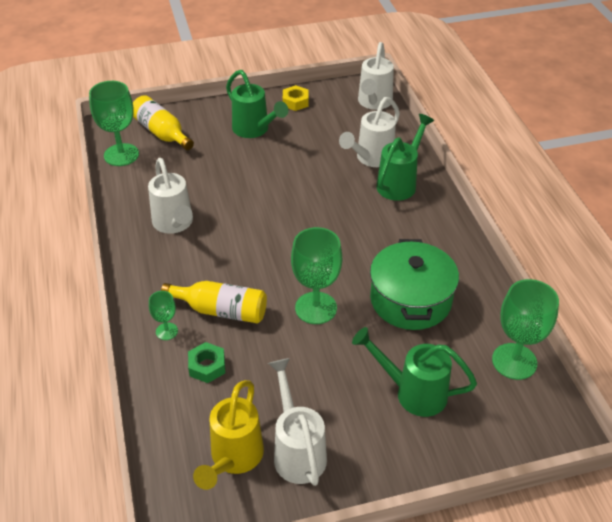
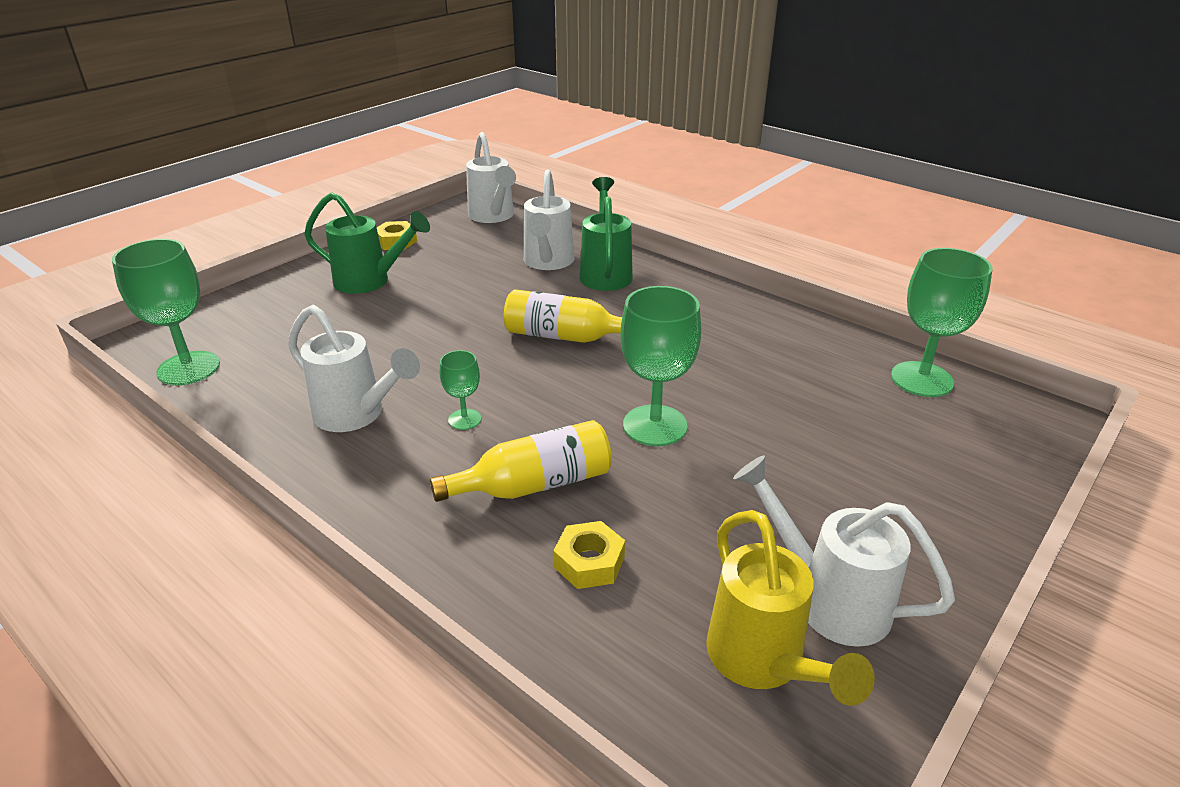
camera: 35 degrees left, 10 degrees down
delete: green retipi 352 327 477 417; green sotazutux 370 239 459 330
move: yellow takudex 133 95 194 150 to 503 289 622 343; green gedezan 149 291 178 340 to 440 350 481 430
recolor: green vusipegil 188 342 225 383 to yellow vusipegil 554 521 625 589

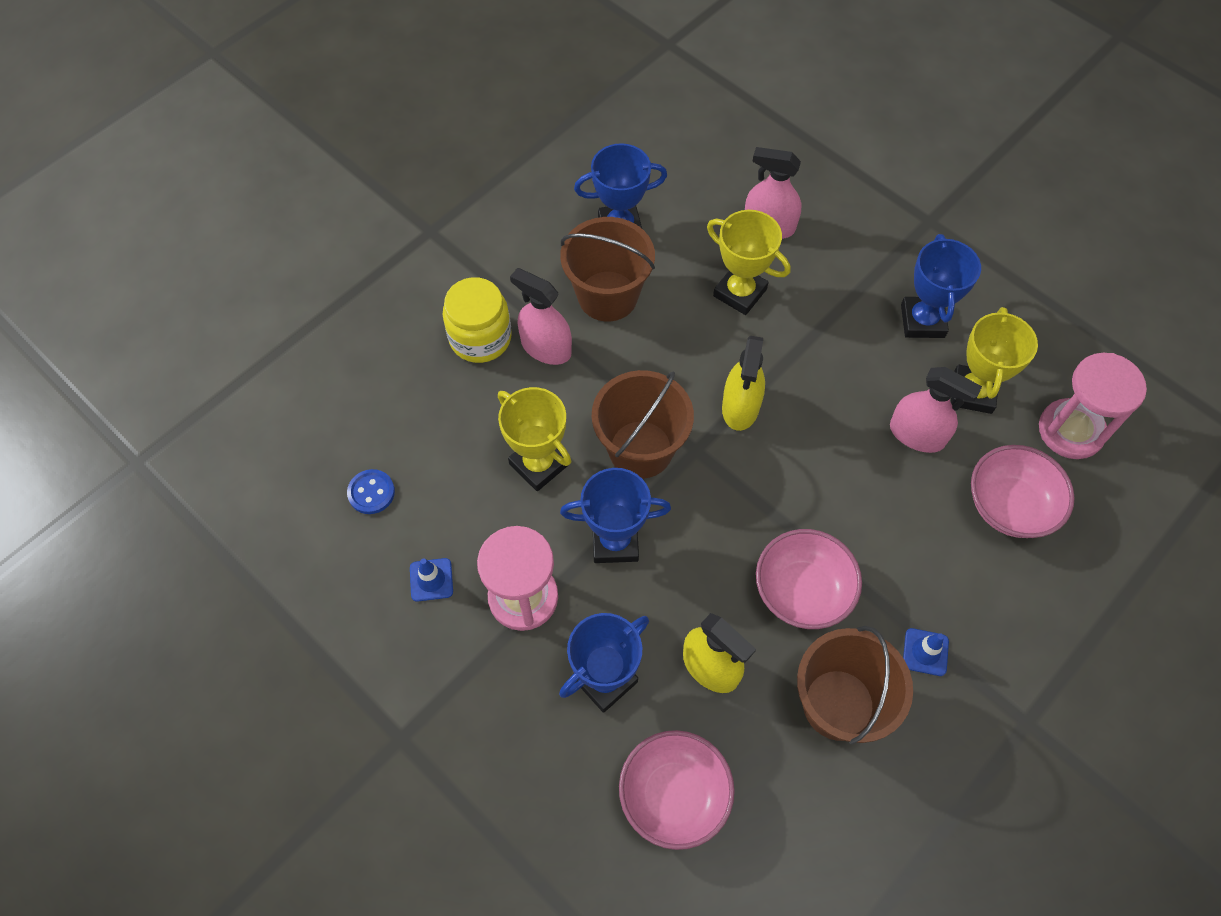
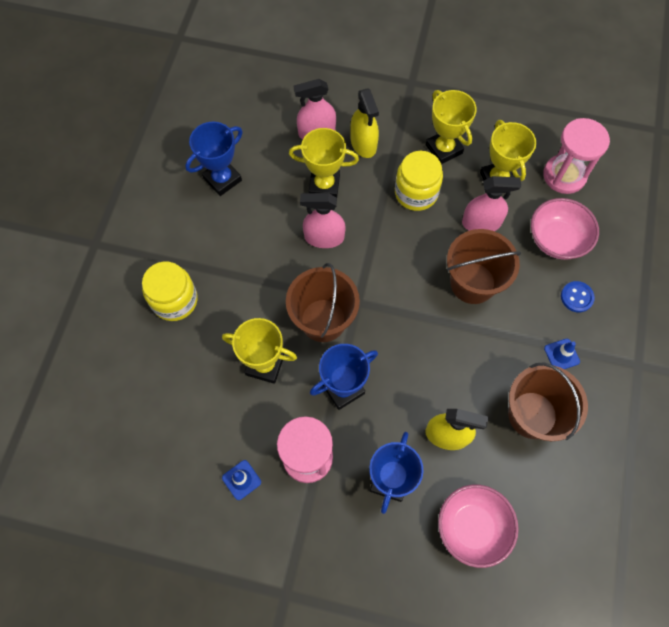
camera: 30 degrees left, 5 degrees up
delete: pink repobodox 756 529 862 629
insert: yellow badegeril 395 151 443 211
move: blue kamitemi 347 469 395 514 to 561 281 595 312; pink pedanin 510 268 572 365 to 300 193 346 248; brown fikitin 560 217 655 321 to 447 229 521 304; yellow pedanin 722 336 765 431 to 350 88 379 158
recolor: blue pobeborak 901 234 981 338 to yellow pobeborak 426 90 477 164

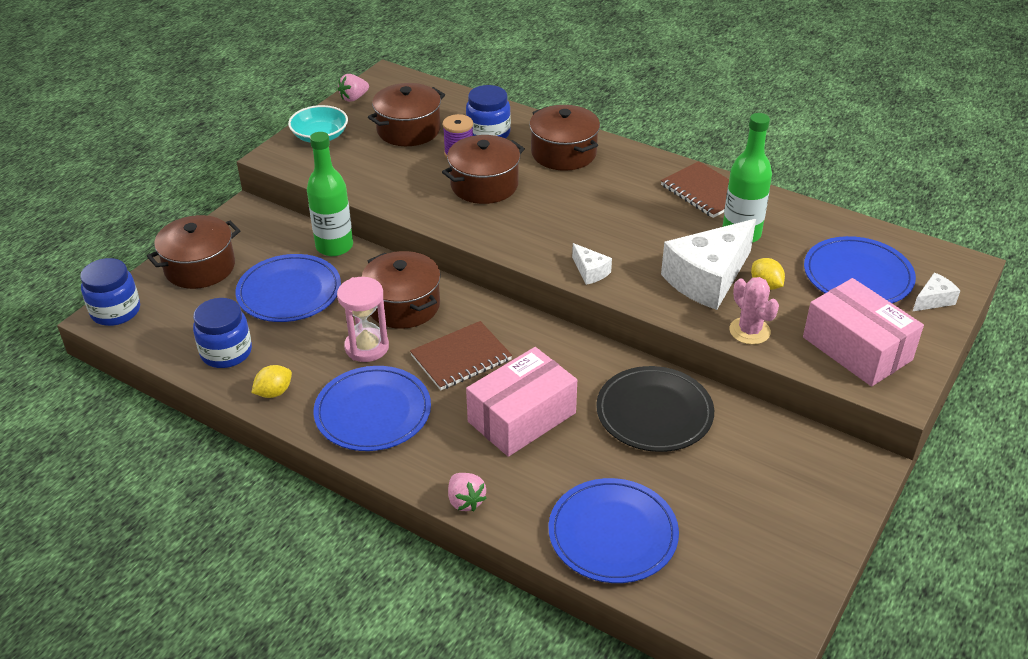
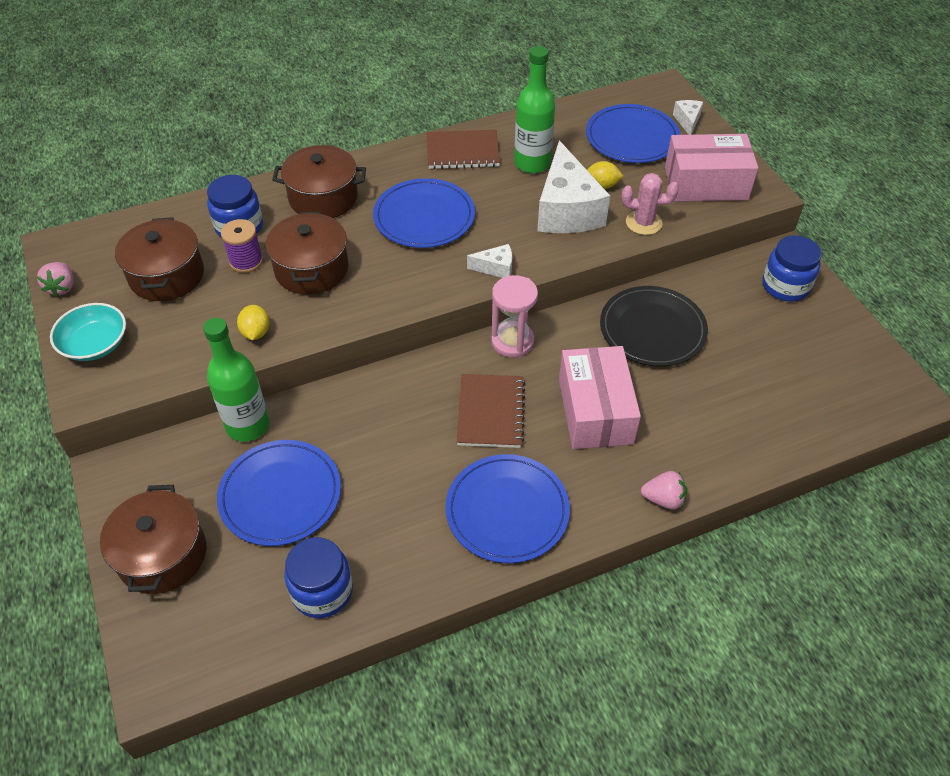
camera: 55 degrees left, 10 degrees up
delete: brown sotazutux 362 251 441 329
move: blue badegeril 80 258 140 326 to 762 235 822 302; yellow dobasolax 251 365 292 398 to 237 305 270 340; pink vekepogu 337 277 389 362 to 491 275 538 358; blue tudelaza 549 478 679 583 to 373 178 475 248

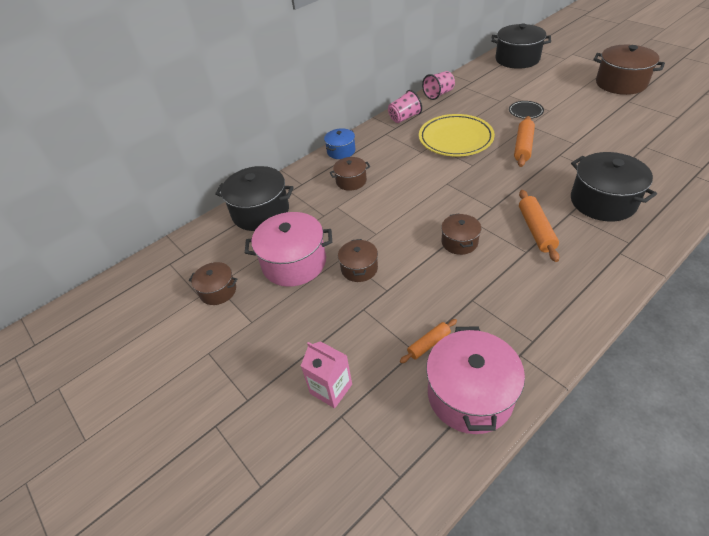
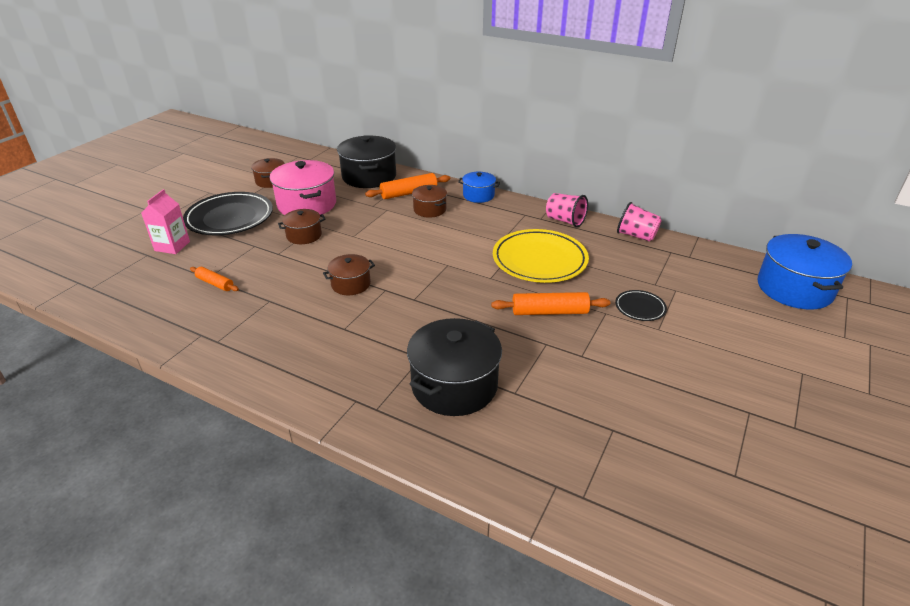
camera: 65 degrees right, 10 degrees down
delete: pink sotazutux 426 326 525 434; brown sotazutux 593 45 665 95
insert: black tudelaza 183 192 273 236
move: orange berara 519 190 560 262 to 365 173 450 199
recolor: black sotazutux 491 24 551 69 to blue sotazutux 758 234 852 309

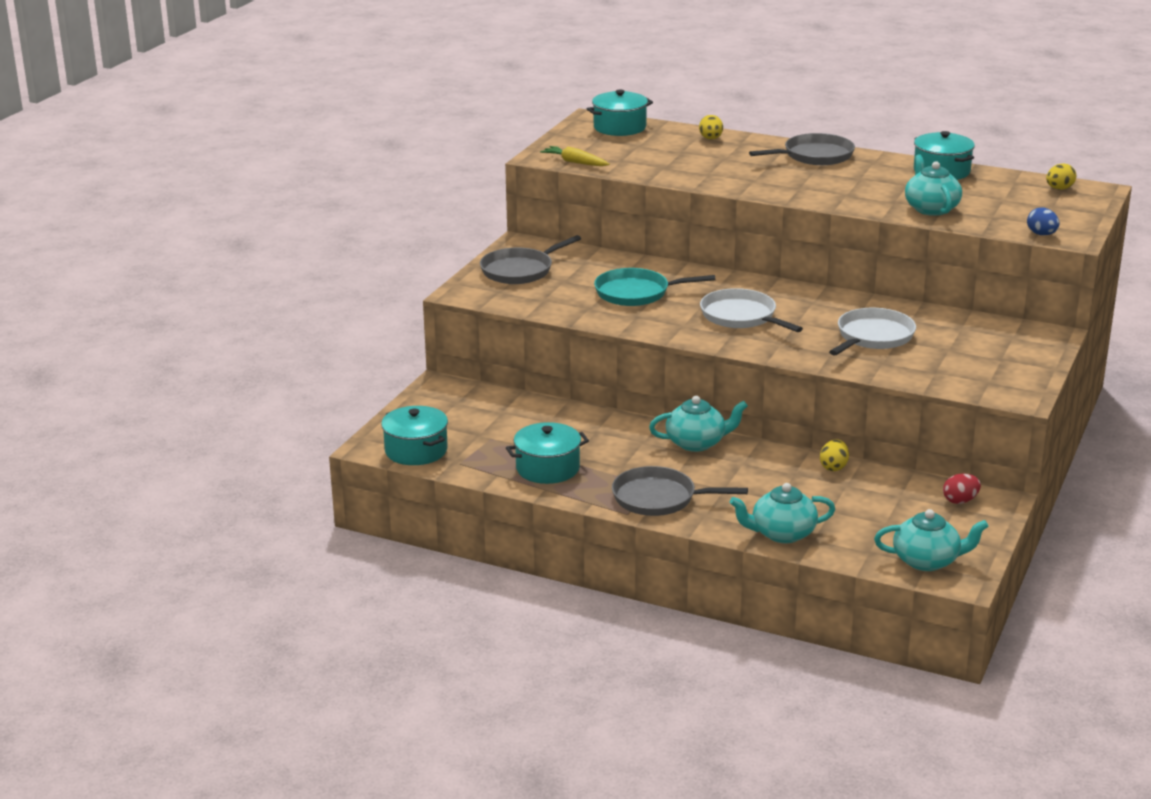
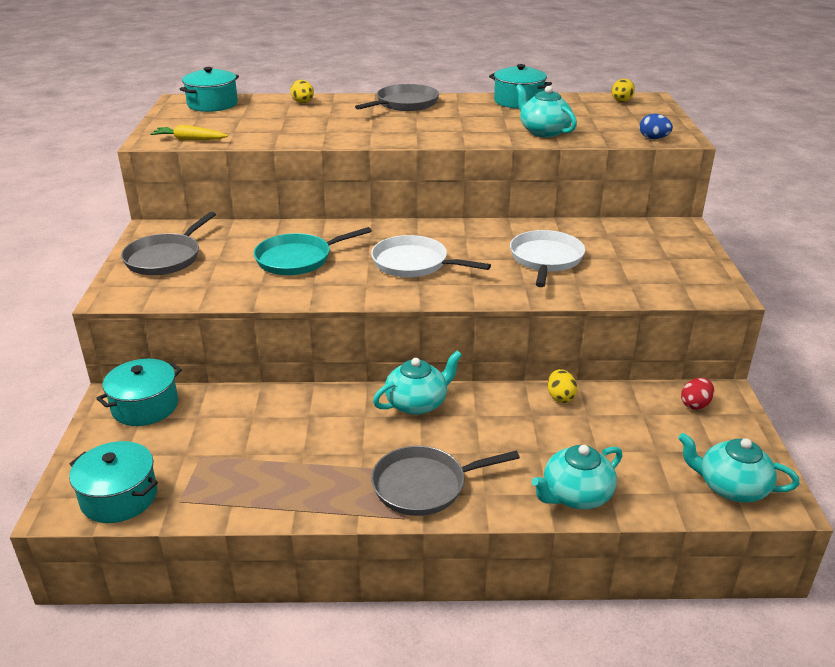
camera: 25 degrees left, 5 degrees up
move: turquoise sotazutux 506 422 589 484 to 96 359 182 426
rotate: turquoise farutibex 874 509 989 571 = 678 433 799 503 135 degrees counterclockwise

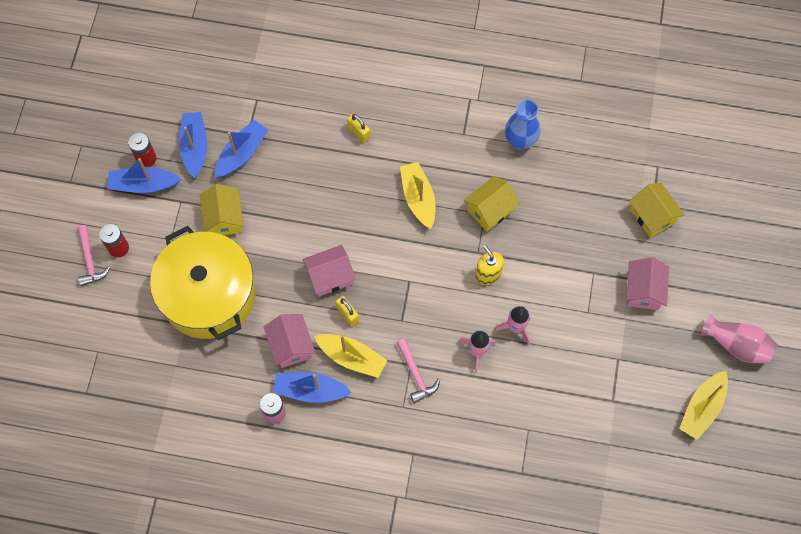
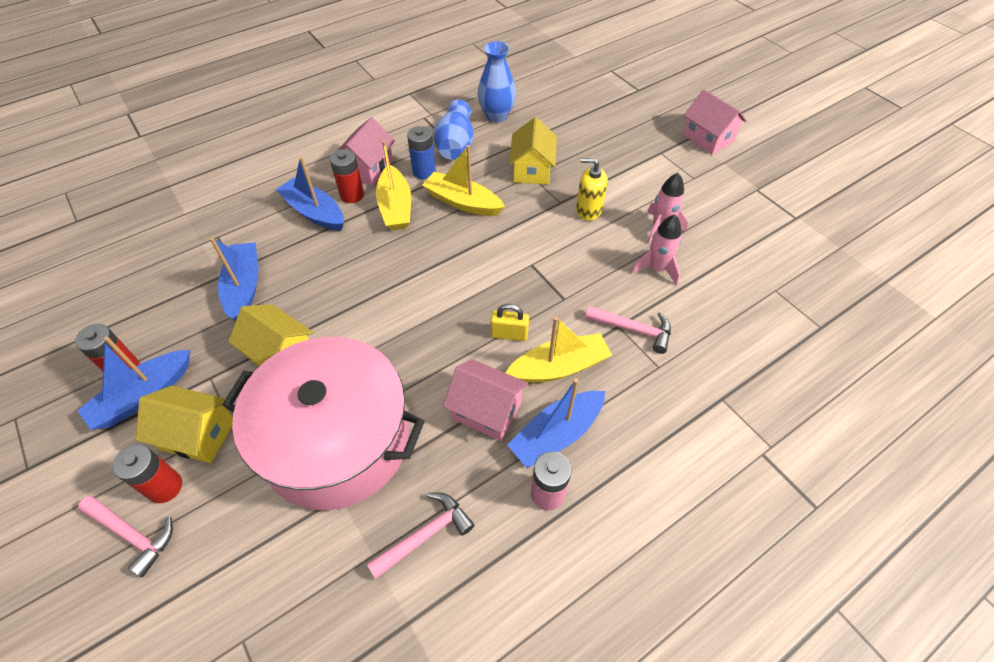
camera: 45 degrees left, 15 degrees down
delete: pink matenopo 701 314 778 364
insert: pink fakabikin 367 493 475 579; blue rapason 407 126 436 180; blue matenopo 433 100 474 160
move: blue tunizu 179 112 207 178 to 275 157 344 231; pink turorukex 303 245 356 297 to 338 117 395 186; yellow turorukex 629 183 685 238 to 136 386 233 463; yellow tunizu 679 371 728 440 to 376 140 411 230
replace: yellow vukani 347 113 370 143 to red rapason 330 149 364 203
recolor: yellow sotazutux 150 226 256 340 to pink sotazutux 222 337 425 510

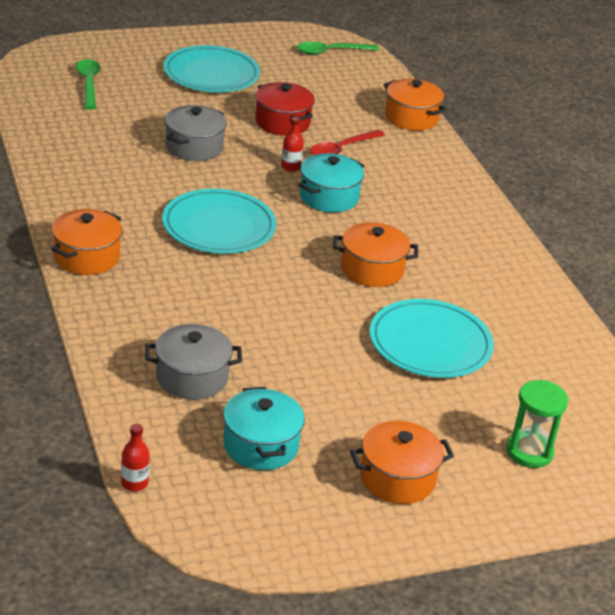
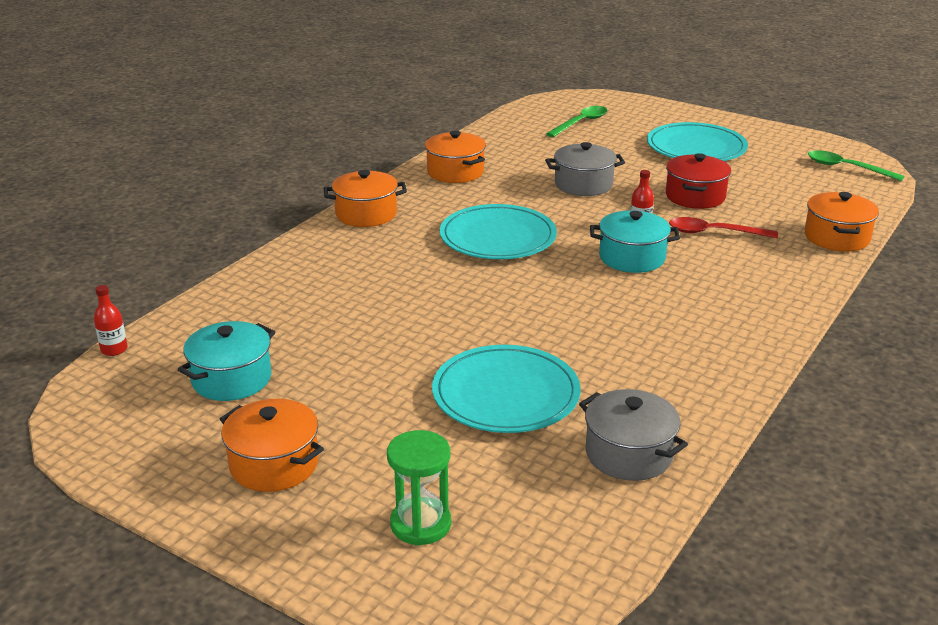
camera: 55 degrees right, 5 degrees down
move: grey sotazutux 145 324 242 400 to 579 389 688 481; orange sotazutux 333 222 418 287 to 425 130 486 183

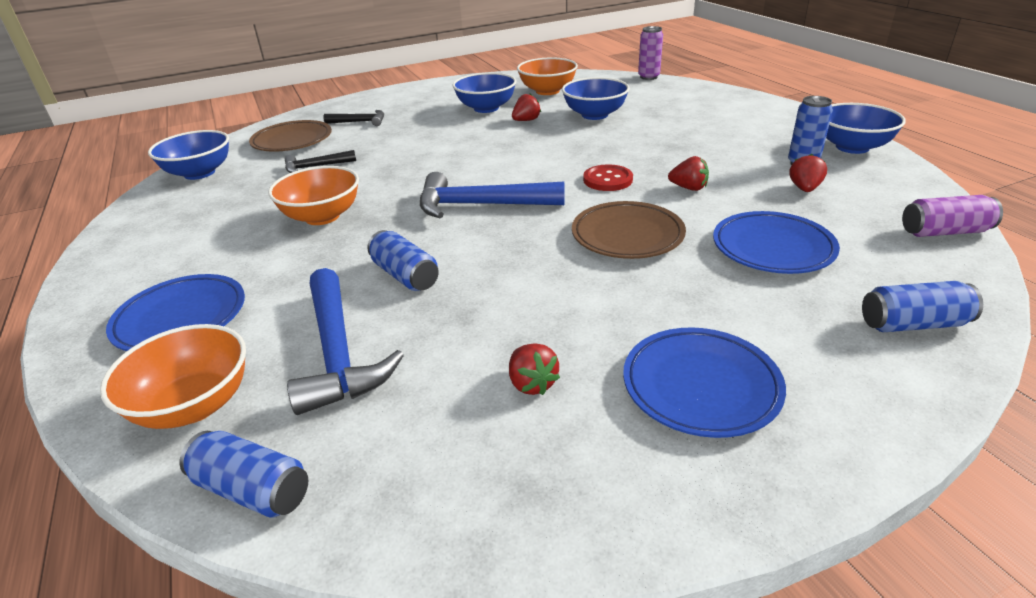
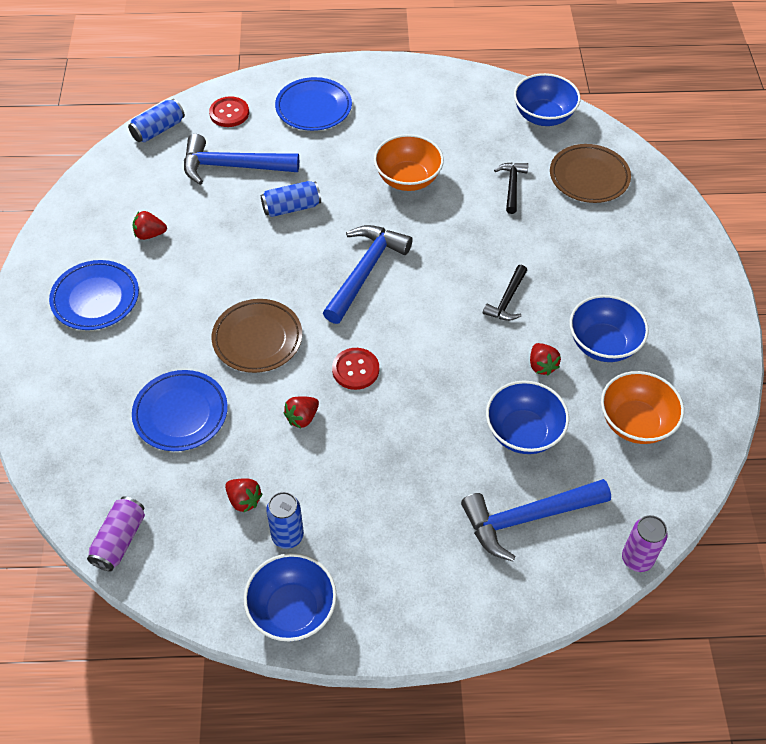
camera: 110 degrees right, 20 degrees up
delete: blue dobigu 862 281 983 332
insert: blue fakabikin 461 479 611 562
move: black fakabikin 323 110 384 126 to 483 265 527 321
replace: orange repobodox 100 324 246 429 to red kamitemi 209 96 249 127

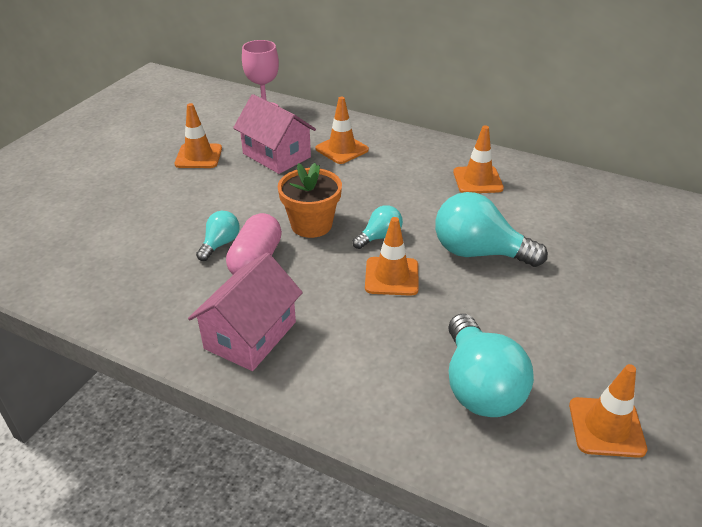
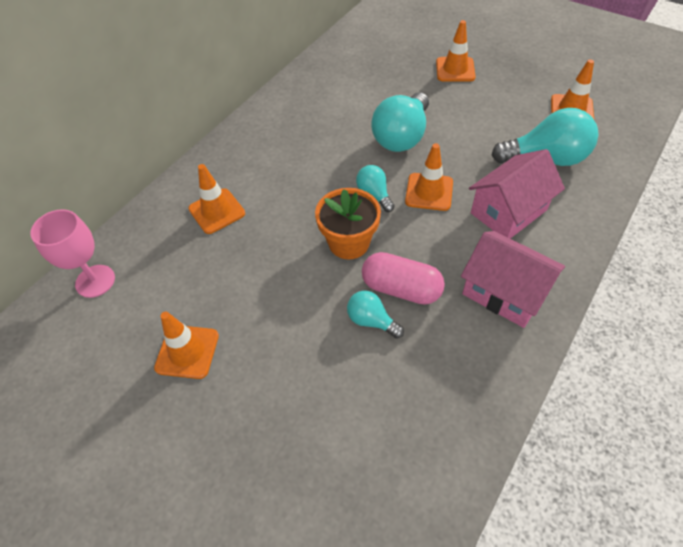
camera: 80 degrees left, 15 degrees up
move: pink turorukex 233 94 316 174 to 469 149 565 239; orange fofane 453 126 504 193 to 436 20 476 82

